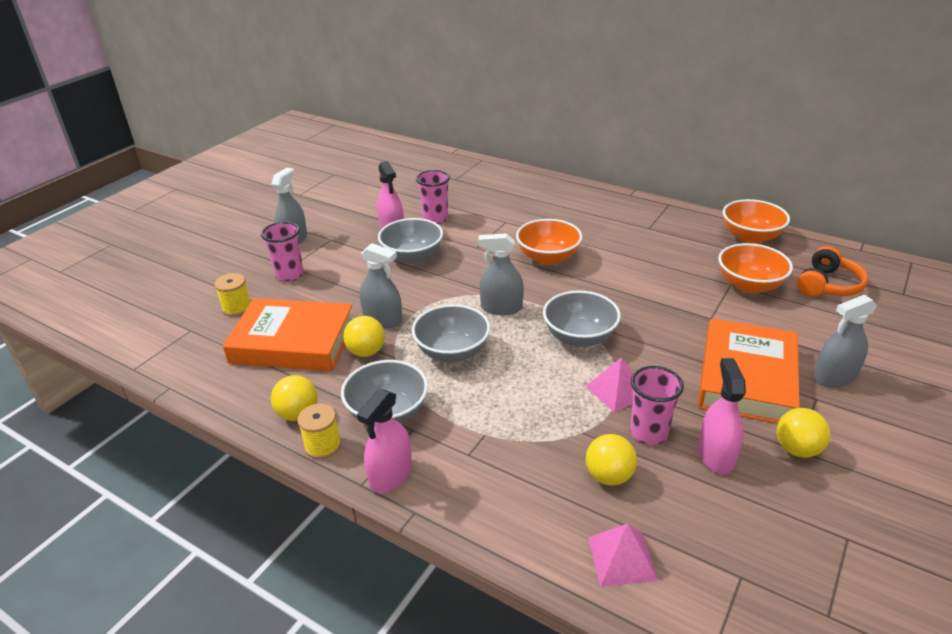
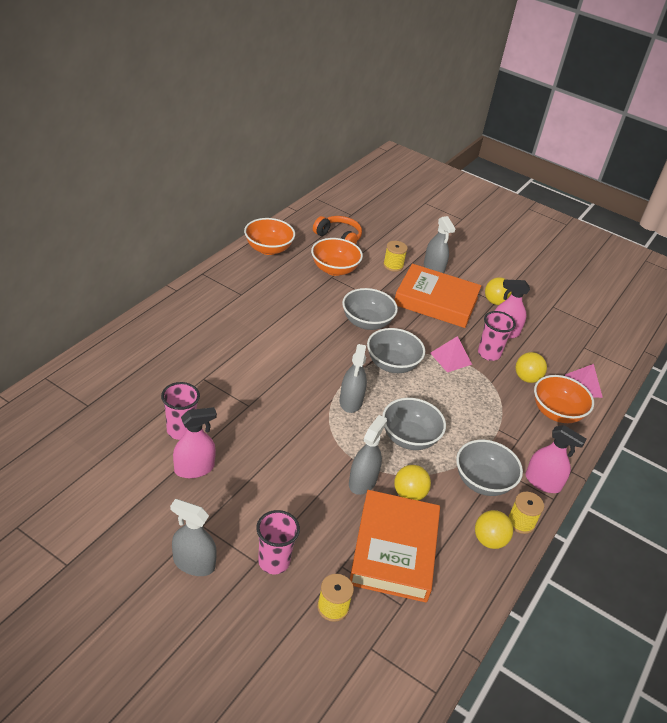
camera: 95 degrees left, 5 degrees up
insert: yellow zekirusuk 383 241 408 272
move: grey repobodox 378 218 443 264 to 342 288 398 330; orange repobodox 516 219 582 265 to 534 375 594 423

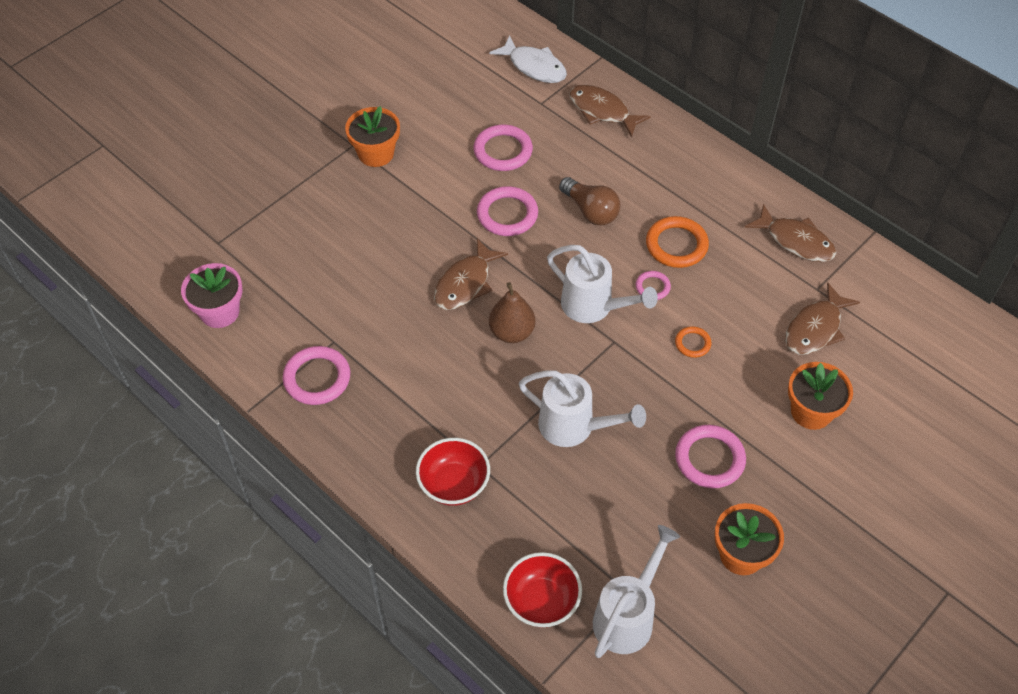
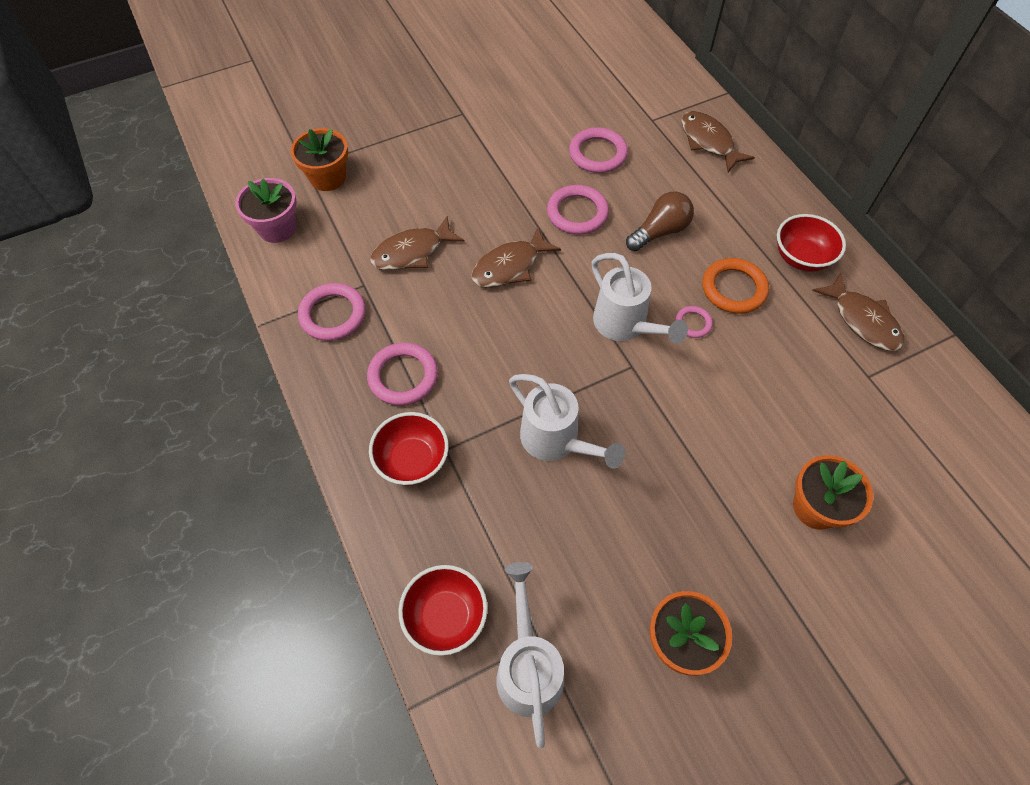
camera: 20 degrees right, 5 degrees up
delete: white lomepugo 489 35 567 83; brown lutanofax 489 282 535 343; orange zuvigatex 675 326 711 358
insert: red repobodox 777 214 846 272
move: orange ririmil 345 106 400 167 to 291 128 348 191; pink zuvigatex 675 425 746 488 to 367 343 438 406; brown lomepugo 785 283 860 355 to 370 216 465 270
rotate: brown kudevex 559 177 620 226 = 626 192 694 251 105 degrees counterclockwise; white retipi 593 525 680 658 = 497 562 564 748 60 degrees counterclockwise

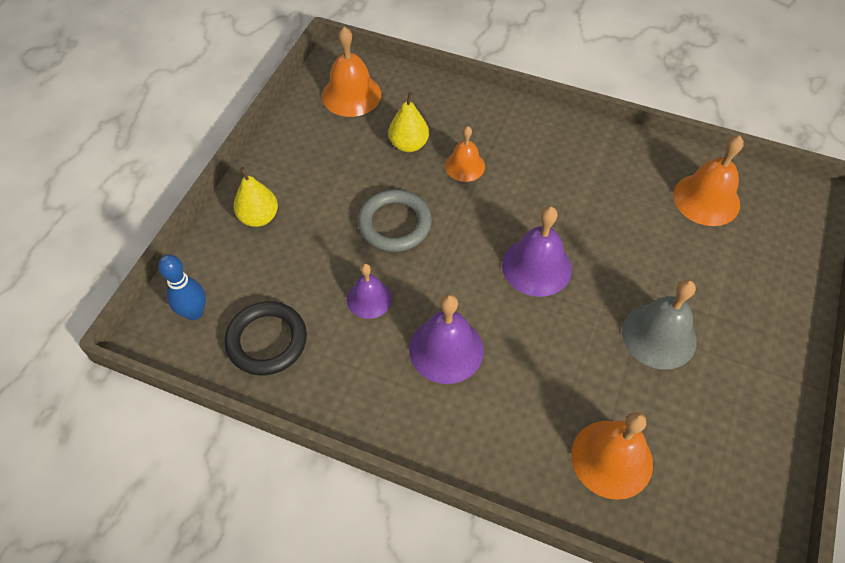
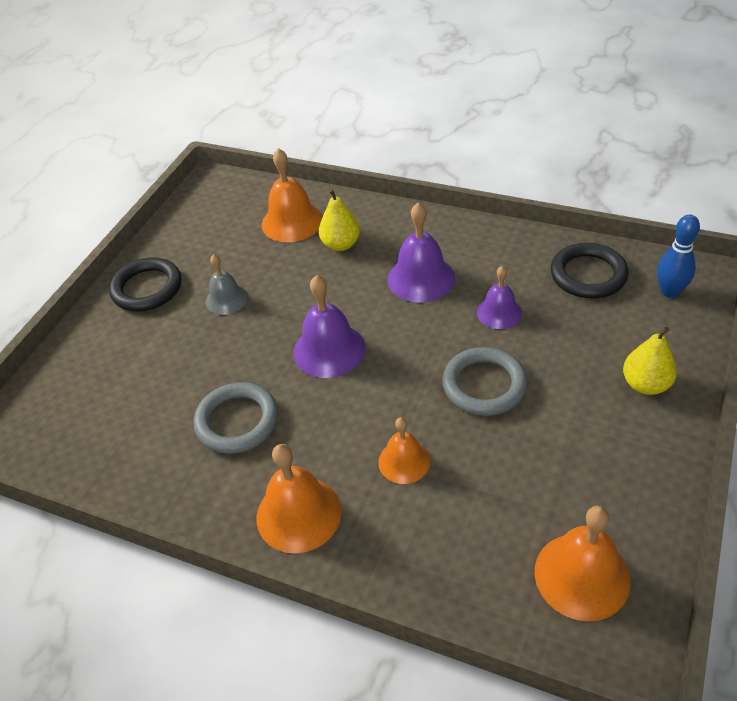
camera: 175 degrees left, 10 degrees down
insert: black zuvigatex 109 257 182 311; grey zuvigatex 194 382 278 454
move: yellow lutanofax 389 92 429 152 to 319 189 360 251; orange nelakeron 673 135 744 226 to 257 444 342 554
resize: grey nelakeron 622 280 697 370 = 206 254 248 315 x0.63

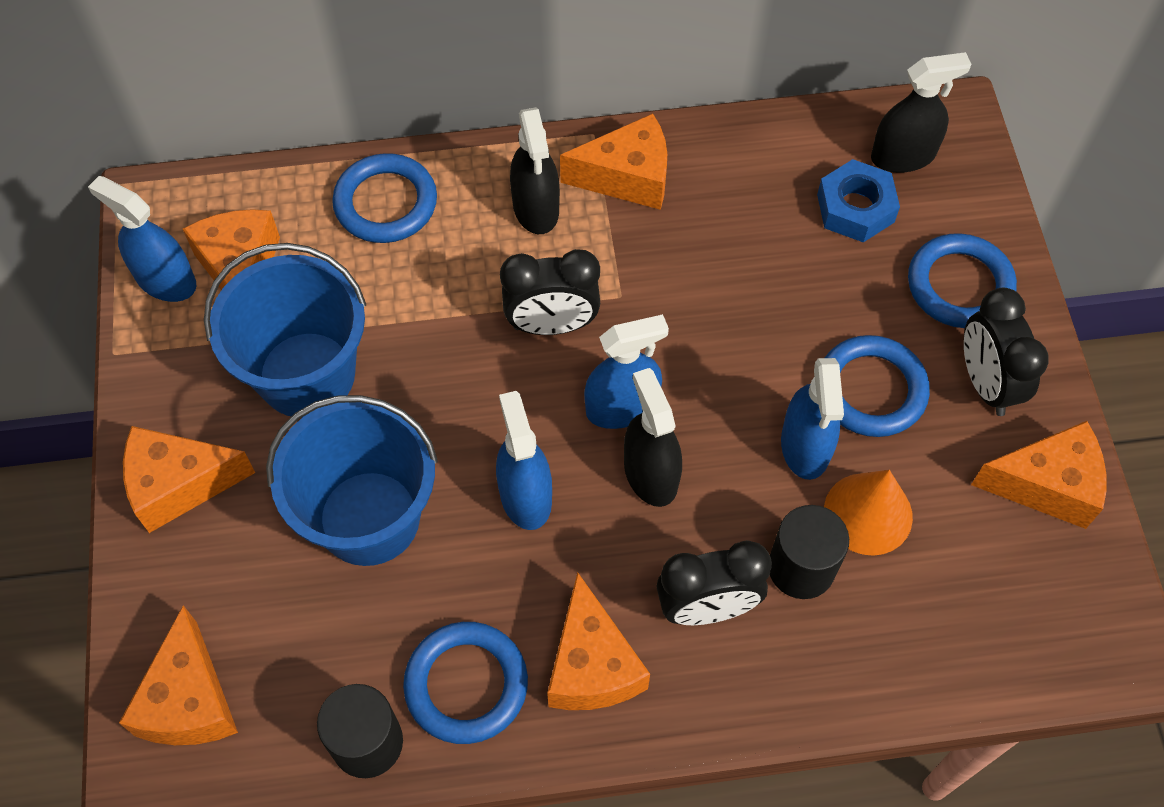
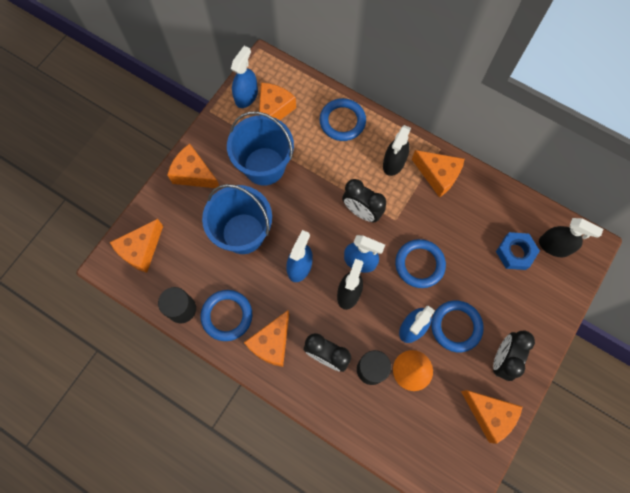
camera: 40 degrees right, 10 degrees up
move: blue zuvigatex 908 233 1017 328 to 395 239 446 288
rotate: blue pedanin 88 176 196 302 = 231 46 258 108 45 degrees clockwise

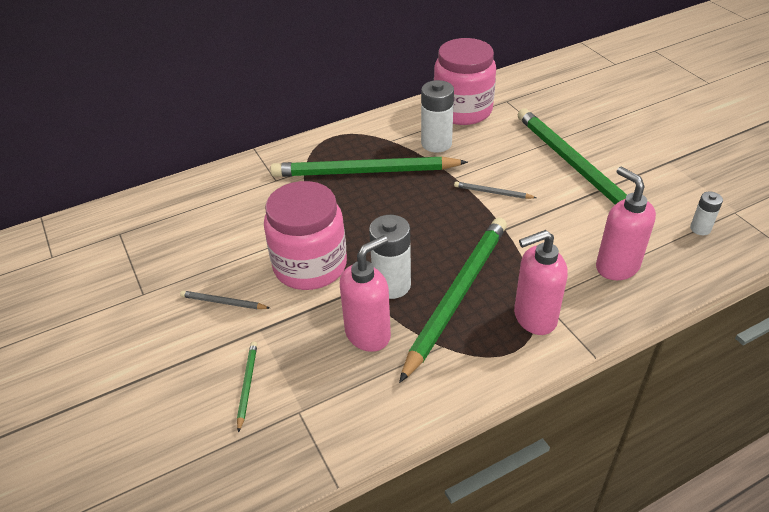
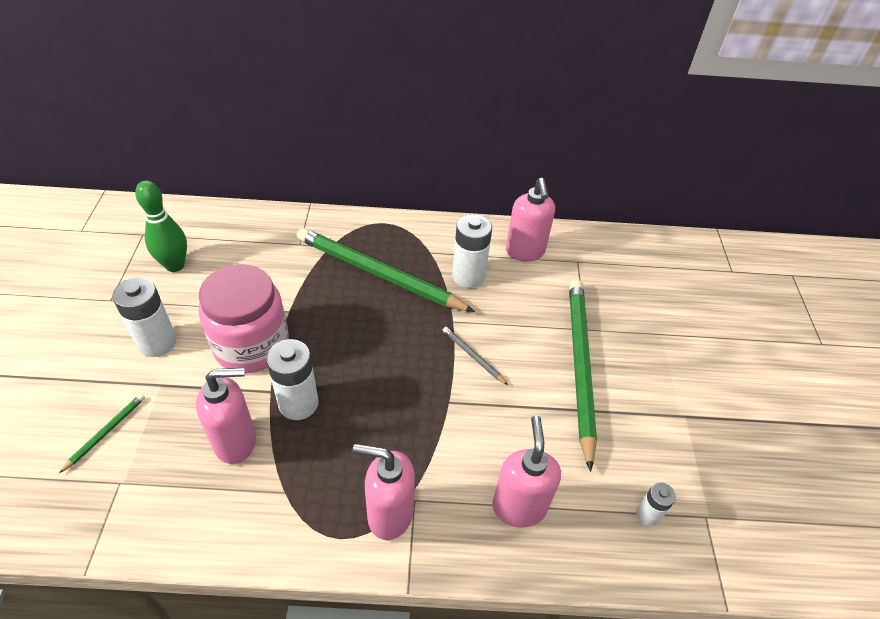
camera: 25 degrees right, 5 degrees up
delete: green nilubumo 399 218 507 383
insert: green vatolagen 135 181 187 272
replace: grey nilubumo 180 291 270 309 to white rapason 112 277 177 357; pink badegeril 434 38 496 125 to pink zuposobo 506 178 555 262

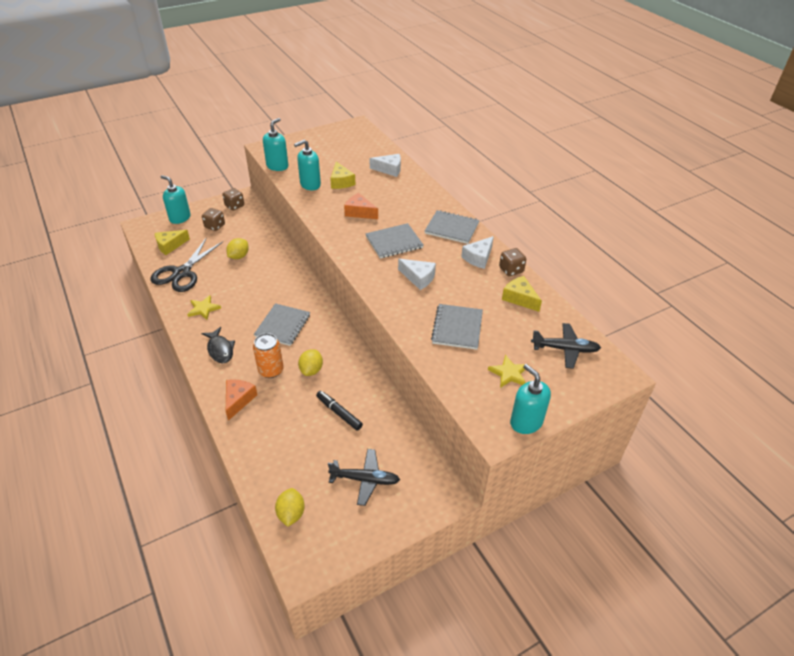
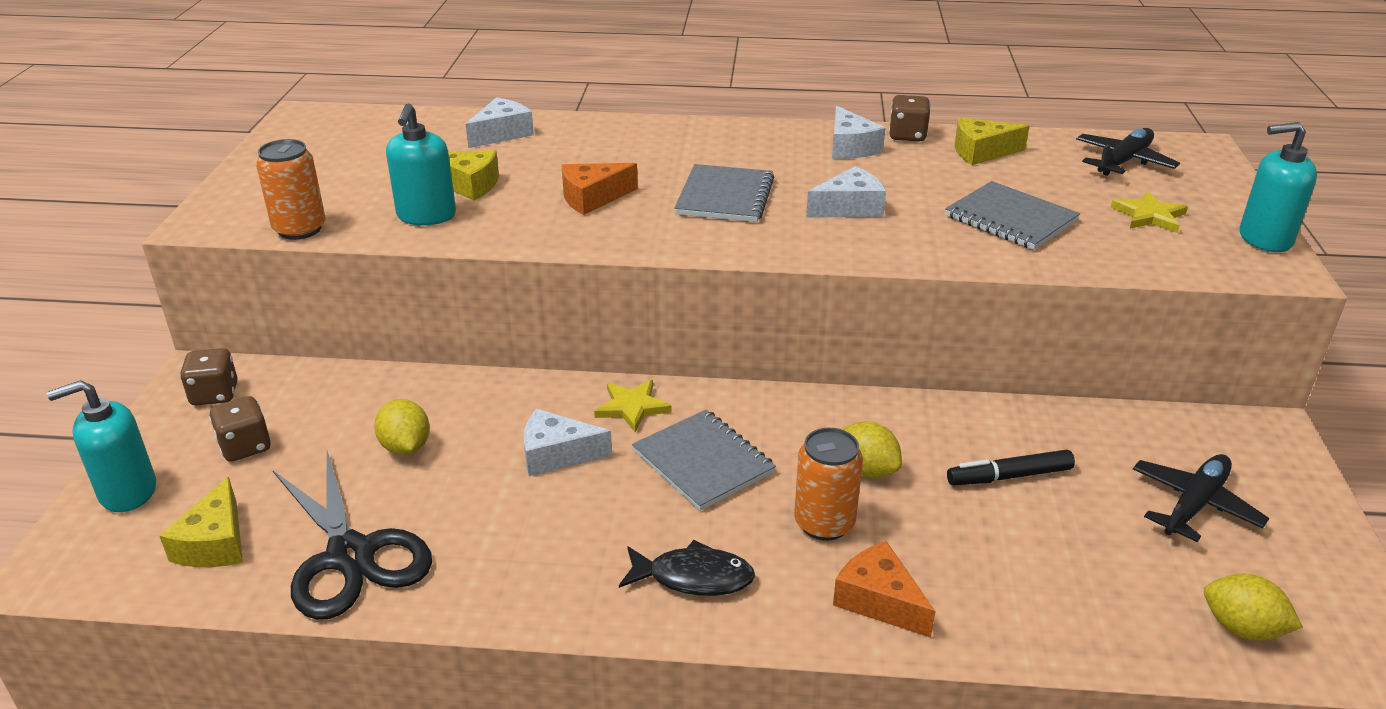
camera: 55 degrees left, 10 degrees down
delete: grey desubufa 425 210 480 244
insert: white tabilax 524 409 612 476
move: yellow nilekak 187 295 221 320 to 594 380 671 432
replace: turquoise zuposobo 263 118 289 171 to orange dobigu 256 139 326 240

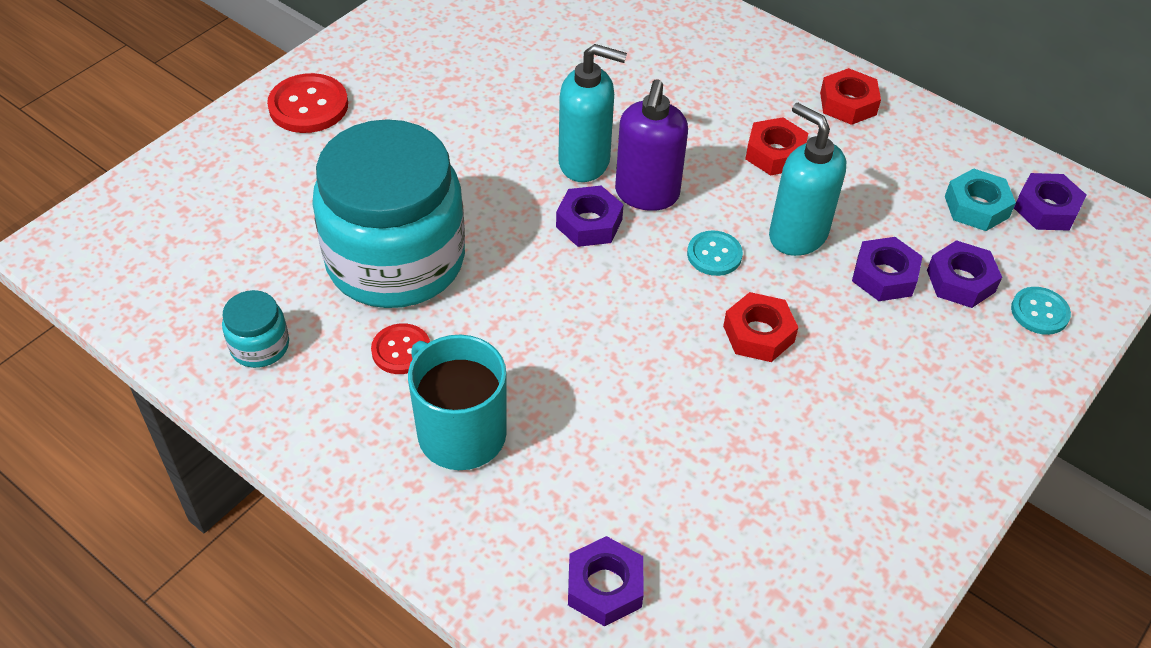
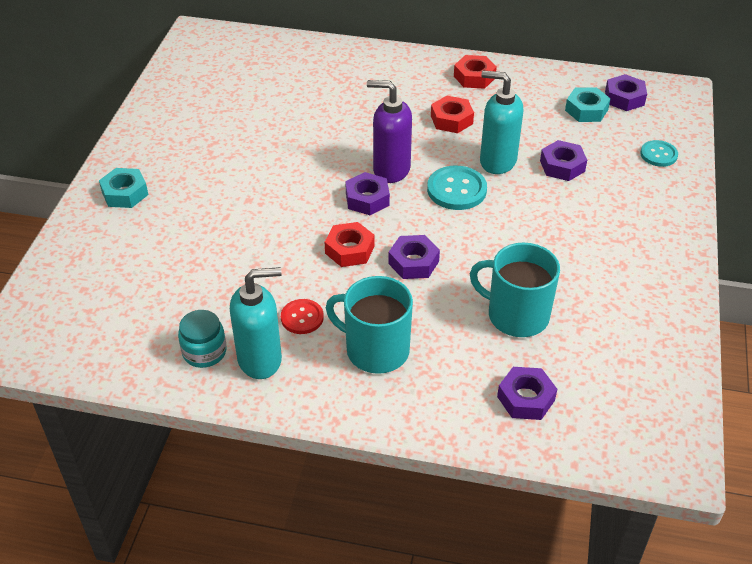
camera: 25 degrees left, 5 degrees down
delete: turquoise badegeril 312 119 465 308
insert: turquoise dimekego 470 243 560 337
move: turquoise zuposobo 558 44 627 182 to 230 267 282 379; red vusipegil 723 292 798 362 to 325 222 375 267; purple vusipegil 927 240 1002 308 to 388 235 440 279
replace: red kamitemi 267 73 348 133 to turquoise vusipegil 99 168 148 208
rotate: purple zuposobo 615 79 688 211 = 367 80 412 183 120 degrees clockwise
resize: turquoise kamitemi 687 231 743 276 = 427 166 487 210 x1.57

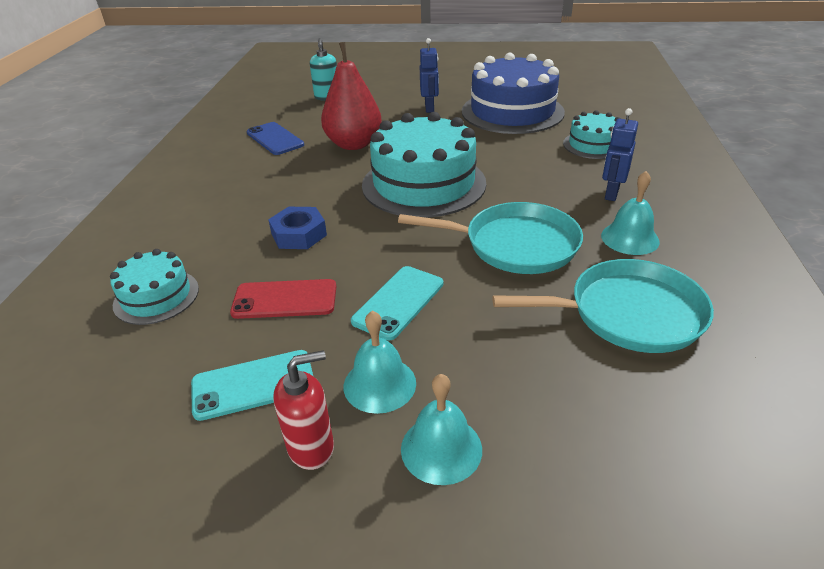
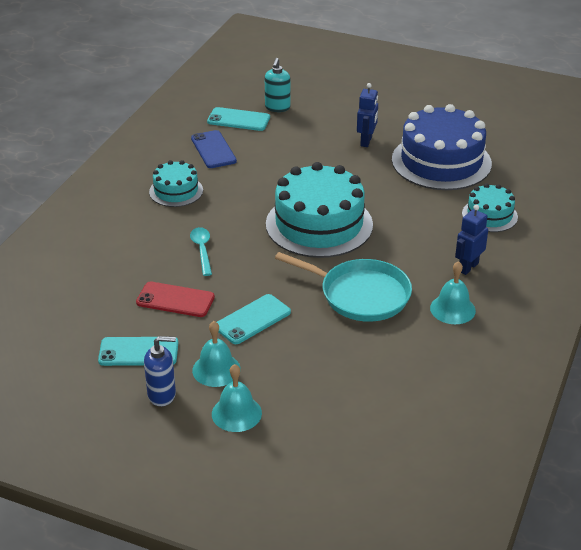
camera: 15 degrees right, 0 degrees up
delete: red lutanofax 321 42 382 150; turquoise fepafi 492 259 714 353
insert: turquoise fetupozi 207 107 270 131
move: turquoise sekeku 110 249 199 325 to 149 160 203 207
replace: blue vusipegil 268 207 327 249 to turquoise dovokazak 190 227 212 276
recolor: red zuposobo 273 350 334 470 to blue zuposobo 144 336 176 406

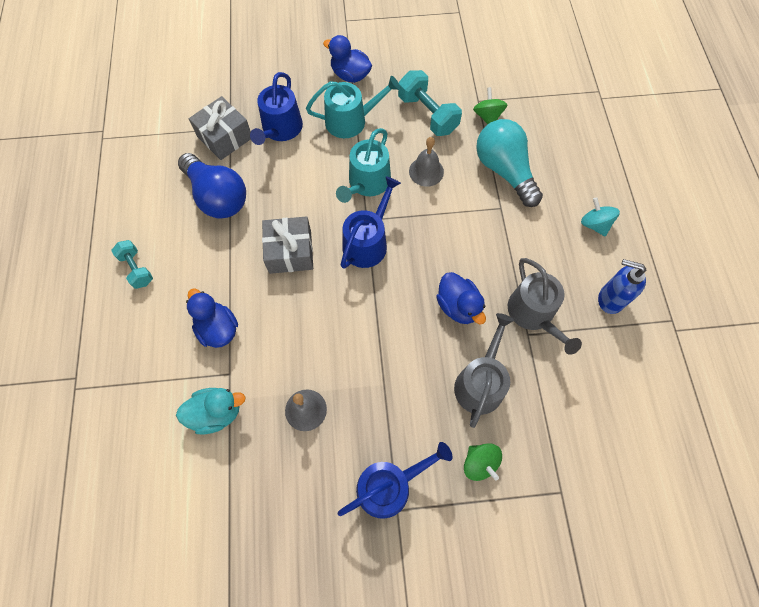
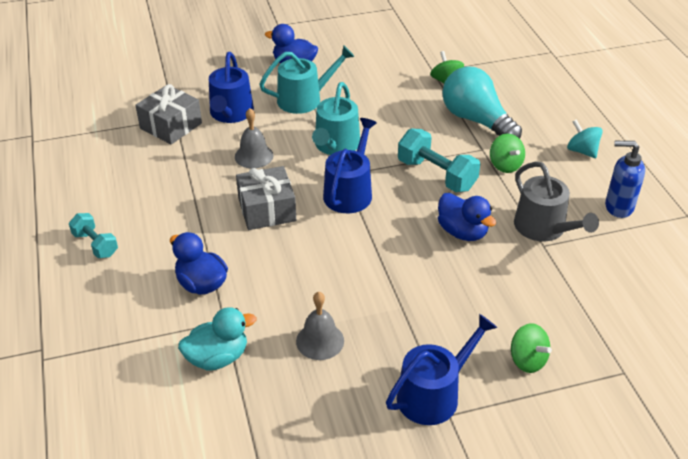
camera: 10 degrees left, 25 degrees down
delete: blue kudevex 178 153 246 219; grey retipi 454 313 514 428
insert: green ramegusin 490 134 525 173
move: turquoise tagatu 398 70 462 136 to 398 129 480 192; grey nelakeron 409 137 444 187 to 235 108 274 168

